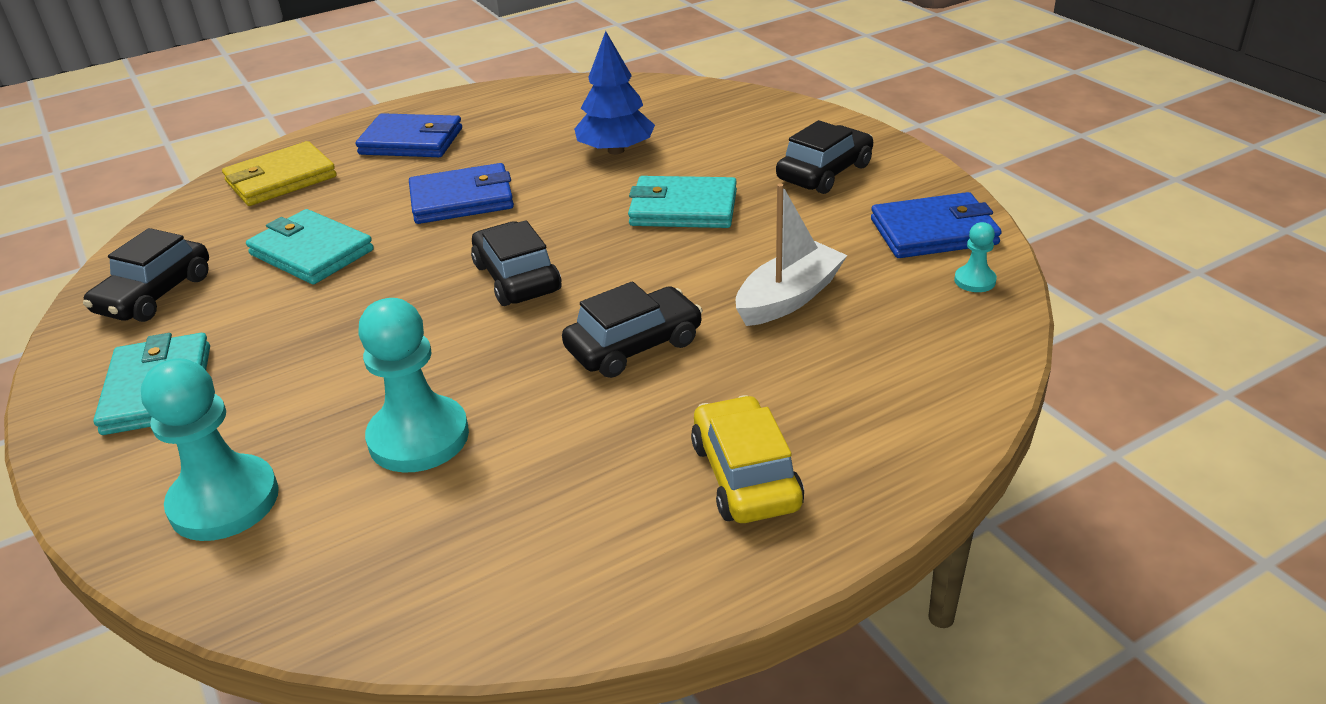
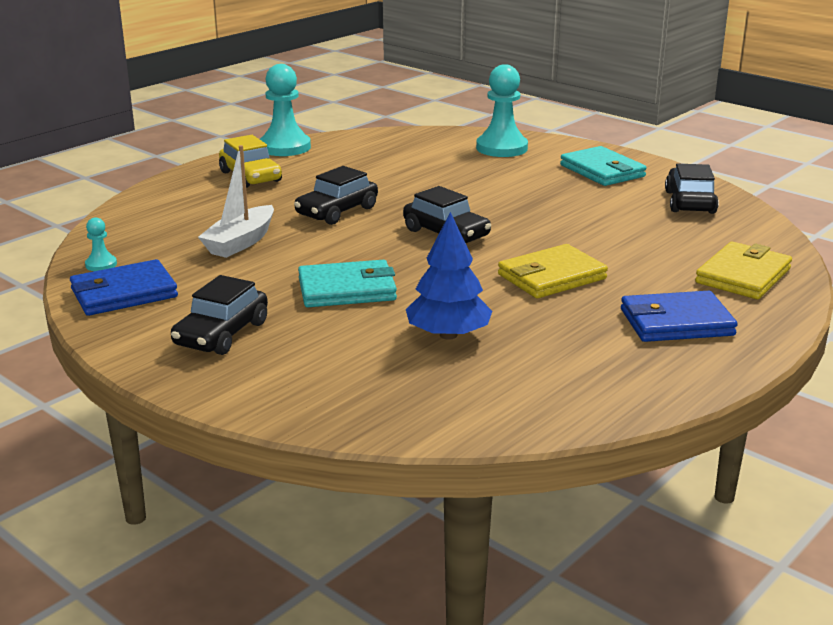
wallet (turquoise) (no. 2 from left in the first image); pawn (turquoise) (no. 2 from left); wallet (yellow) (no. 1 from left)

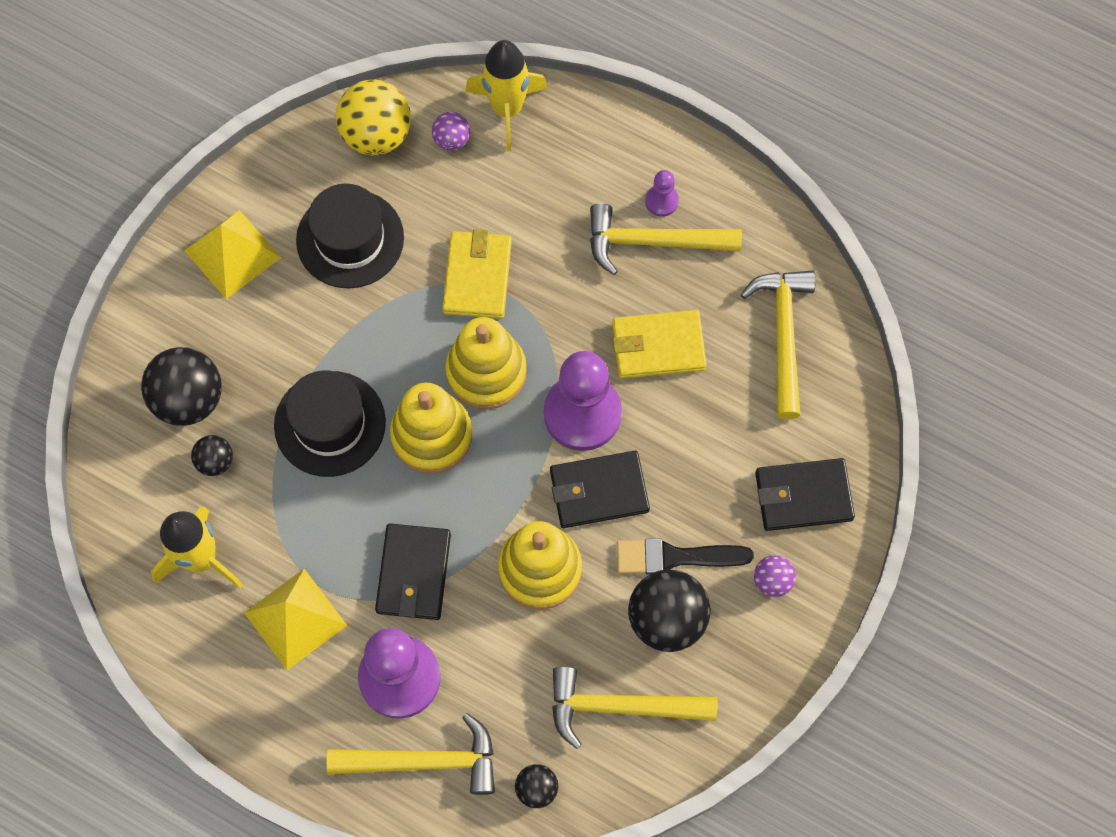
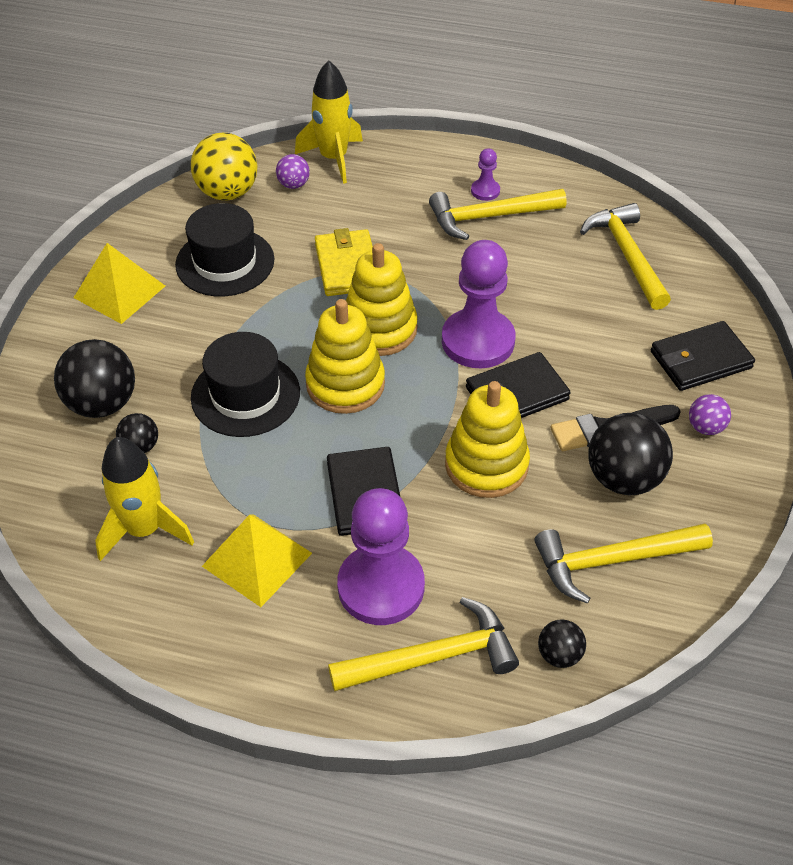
wallet (yellow) (no. 2 from left in the first image)

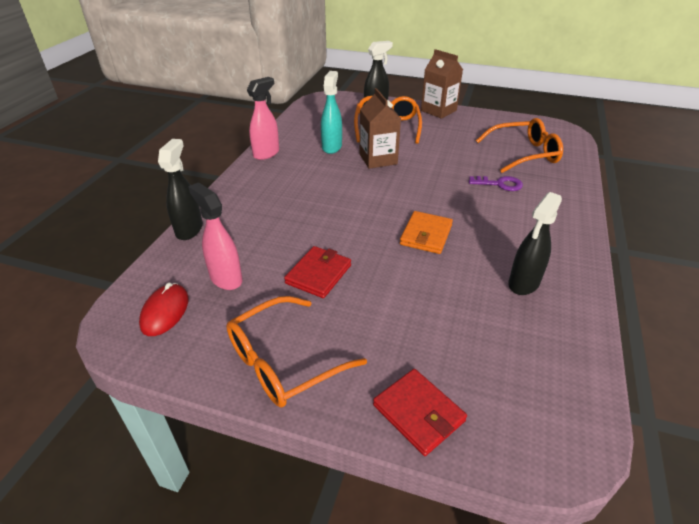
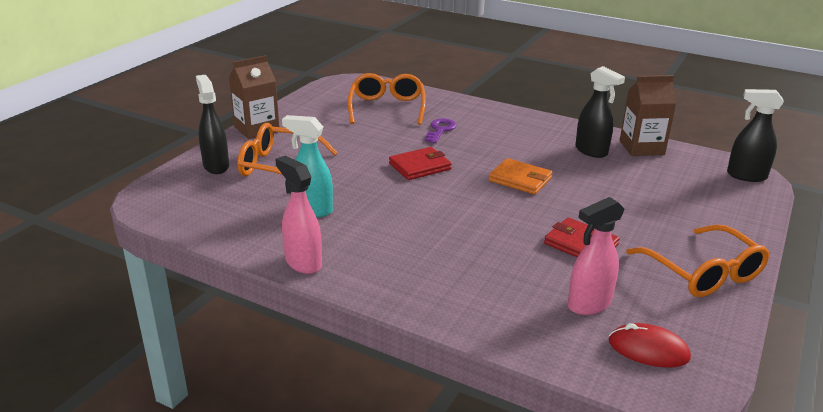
spray bottle (black) (no. 3 from left); carton (brown) (no. 2 from left); wallet (red) (no. 1 from left)

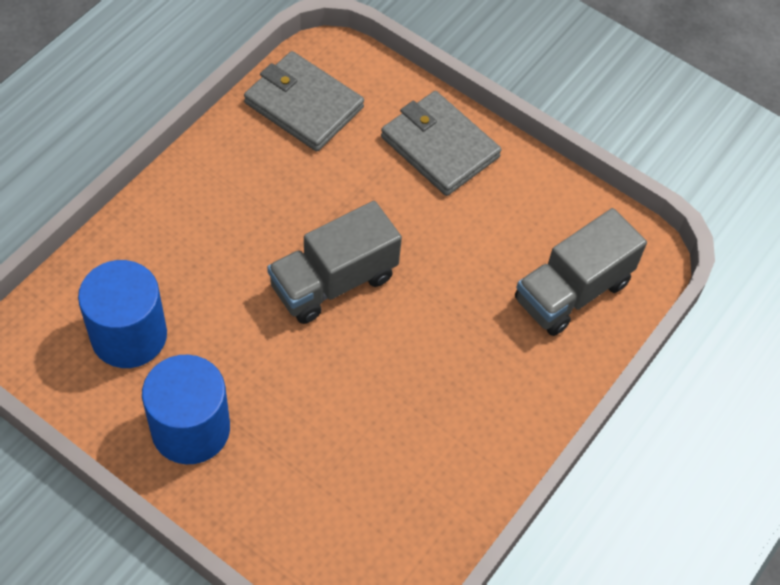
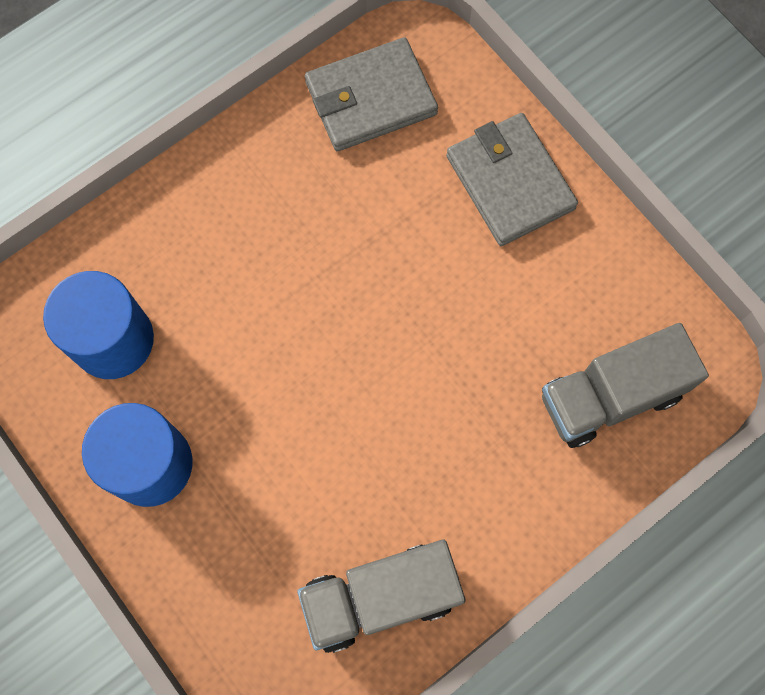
wallet (grey) (no. 1 from left); truck (grey) (no. 1 from left)

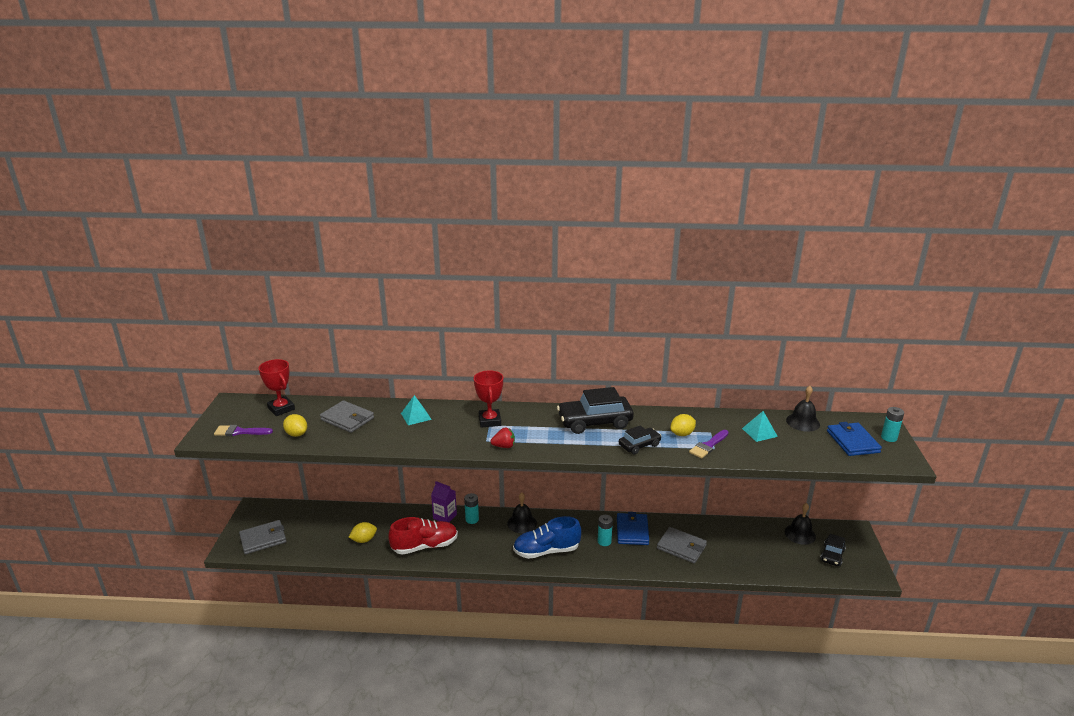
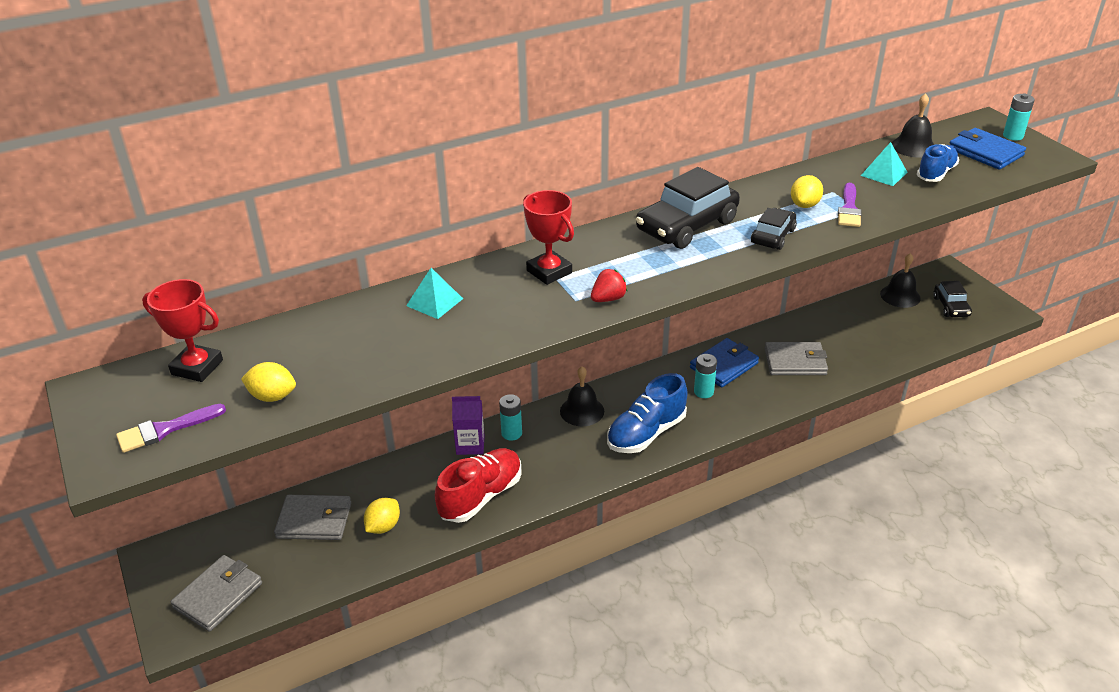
wallet (grey) (no. 2 from left); wallet (blue) (no. 1 from left); shoe (blue) (no. 2 from left)

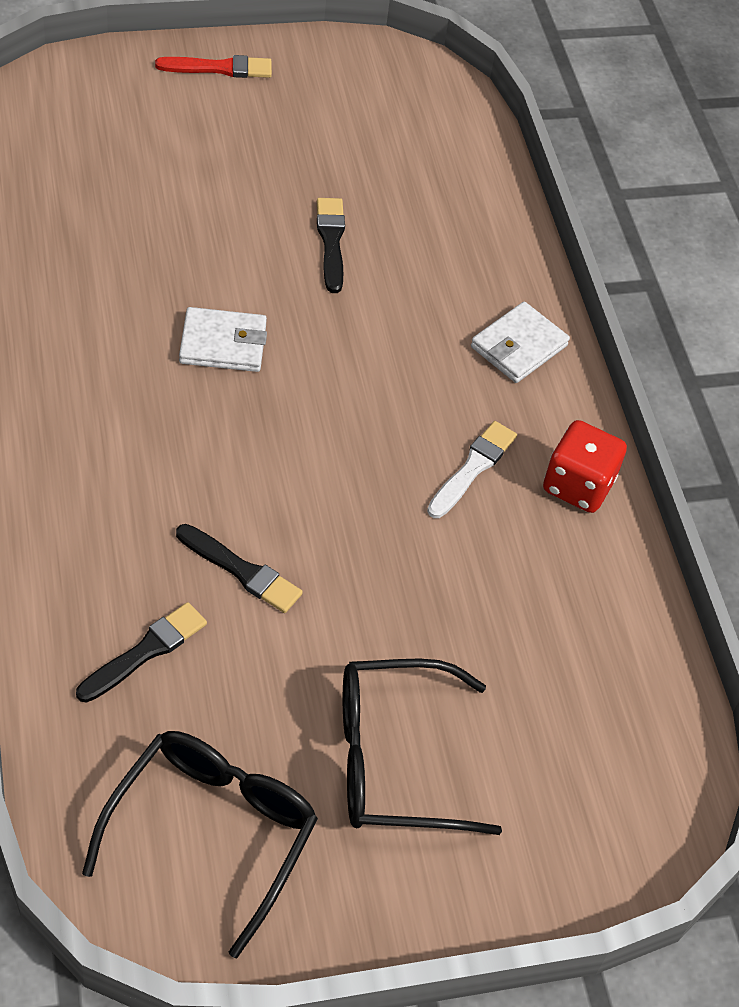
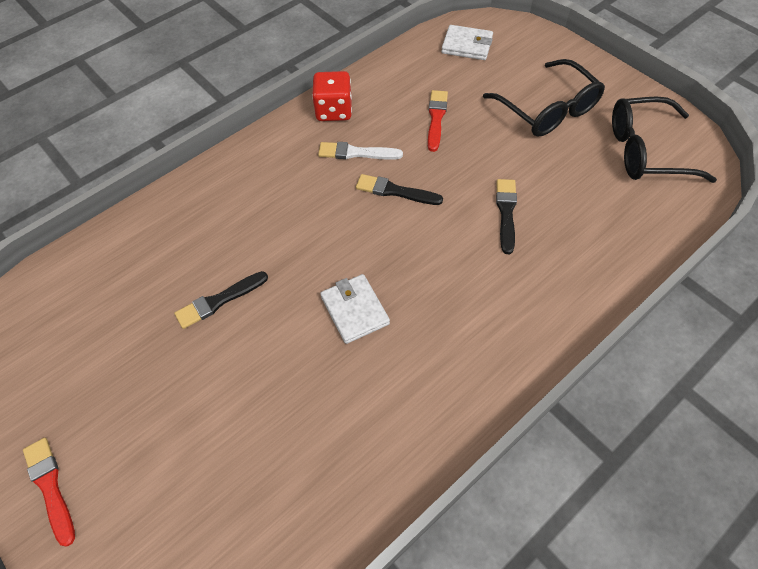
brush (black) (no. 2 from left); wallet (white) (no. 2 from left); brush (red) (no. 2 from left)

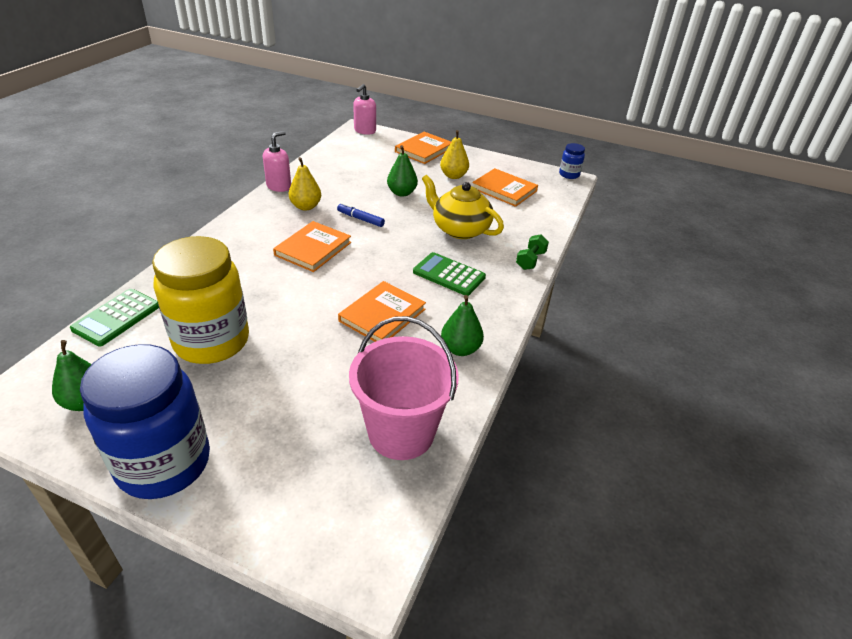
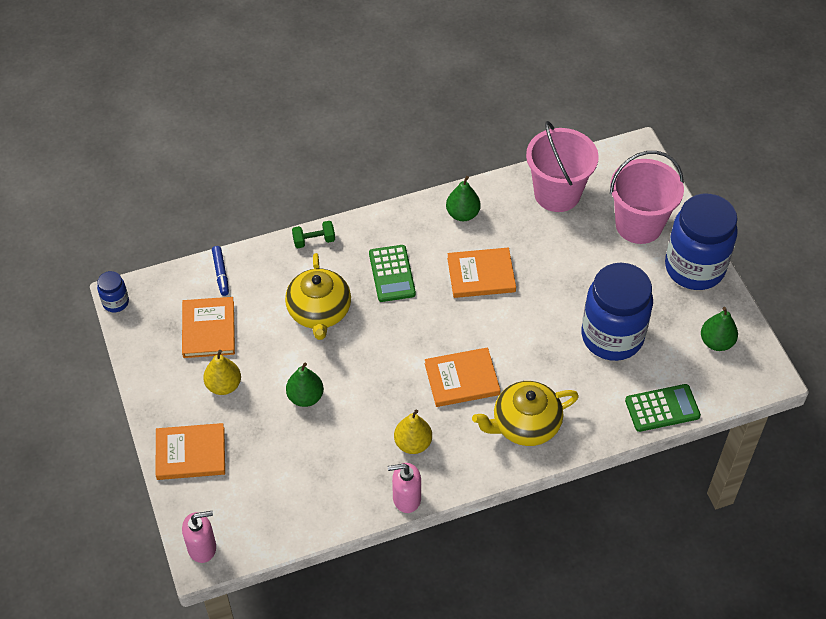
jar (blue) (no. 2 from left); marker (blue); teapot (yellow) (no. 2 from left); bucket (pink) (no. 2 from left)

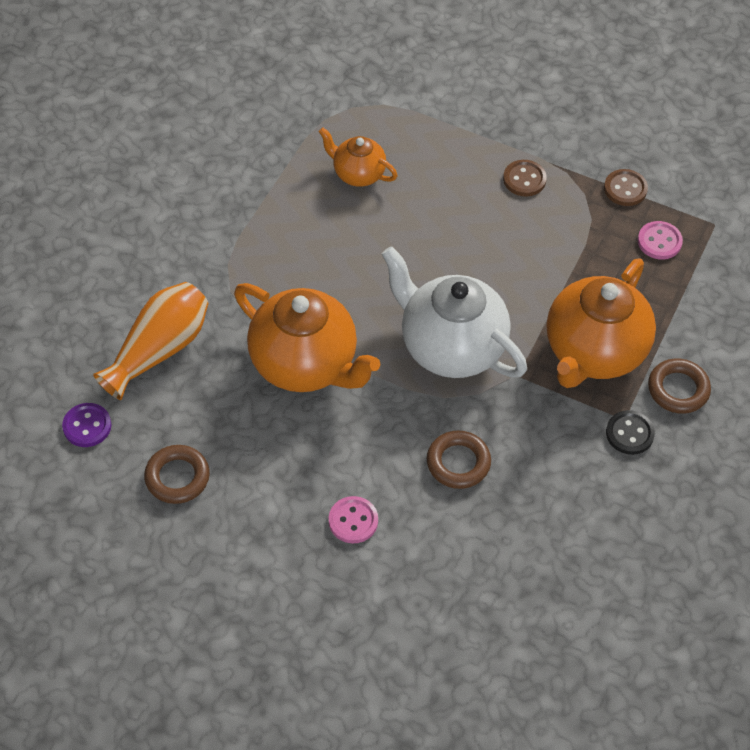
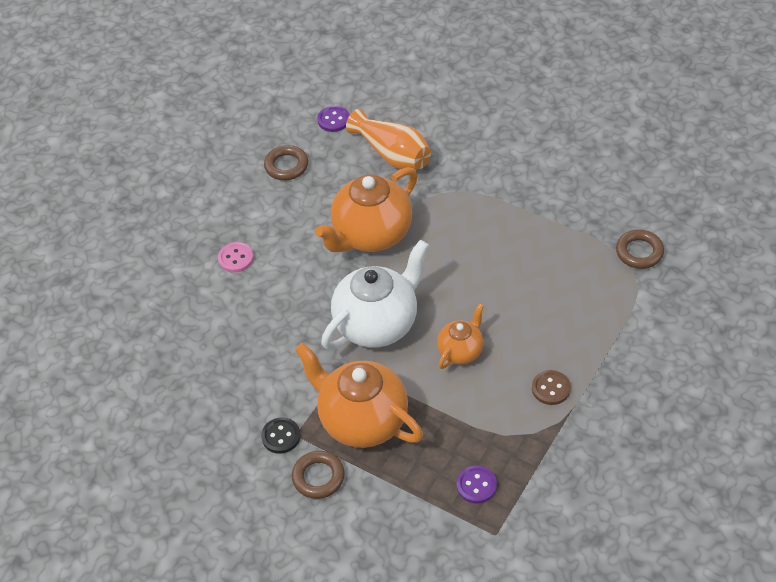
teapot (orange) (no. 3 from left); ring (brown) (no. 3 from left); button (brown) (no. 2 from left in the first image); button (purple) (no. 2 from left)

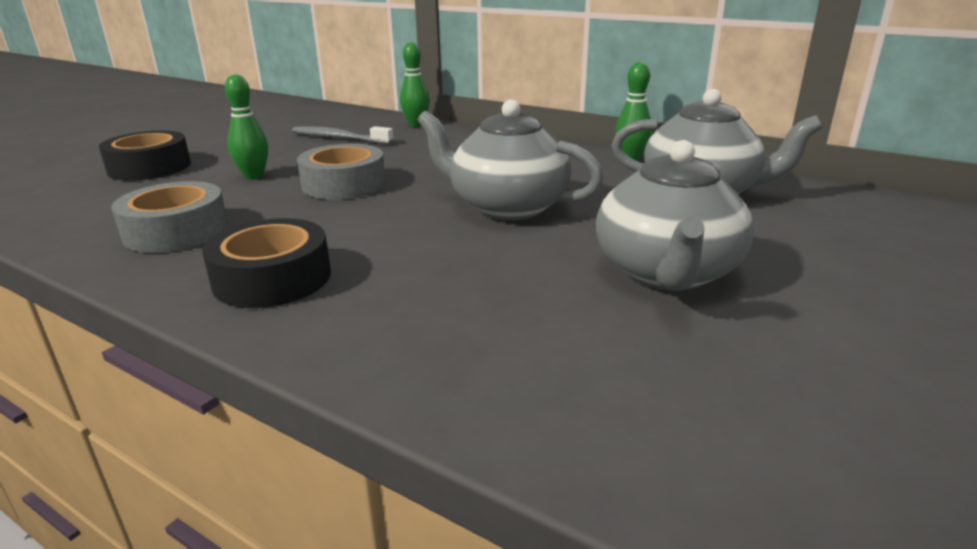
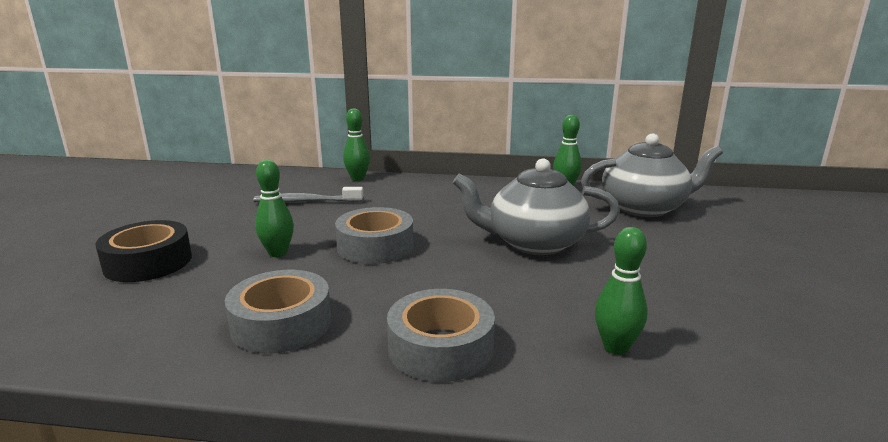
tape (grey) (no. 3 from left); teapot (grey) (no. 2 from left in the first image); bowling pin (green) (no. 4 from left)

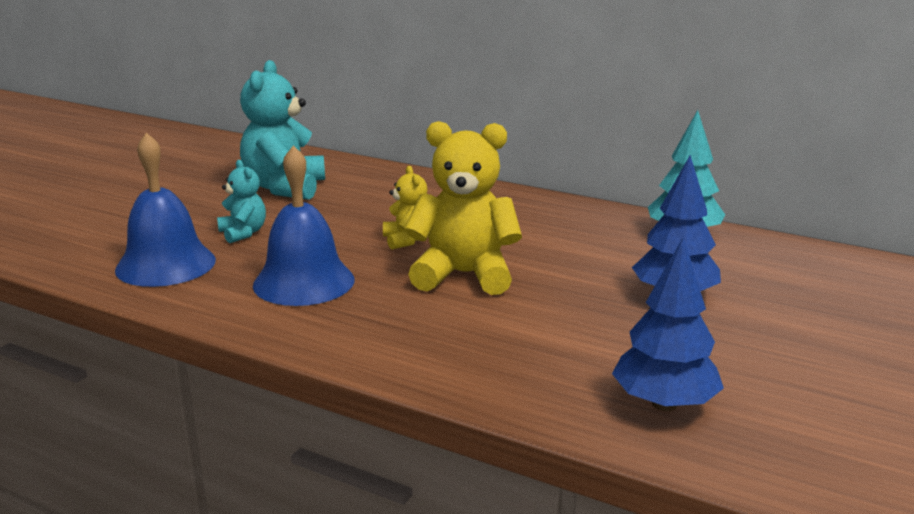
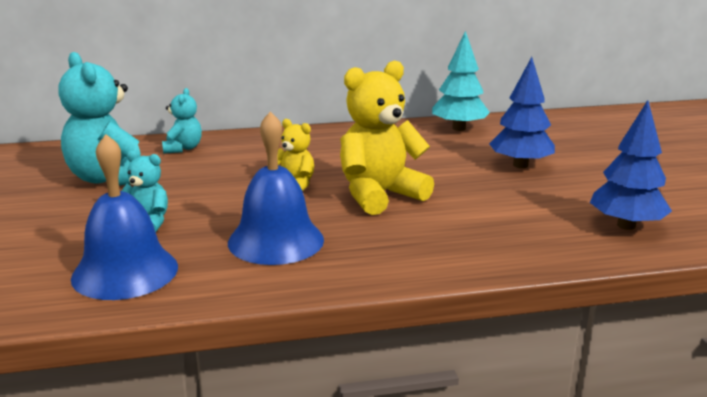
teddy bear (turquoise) (no. 3 from left)

